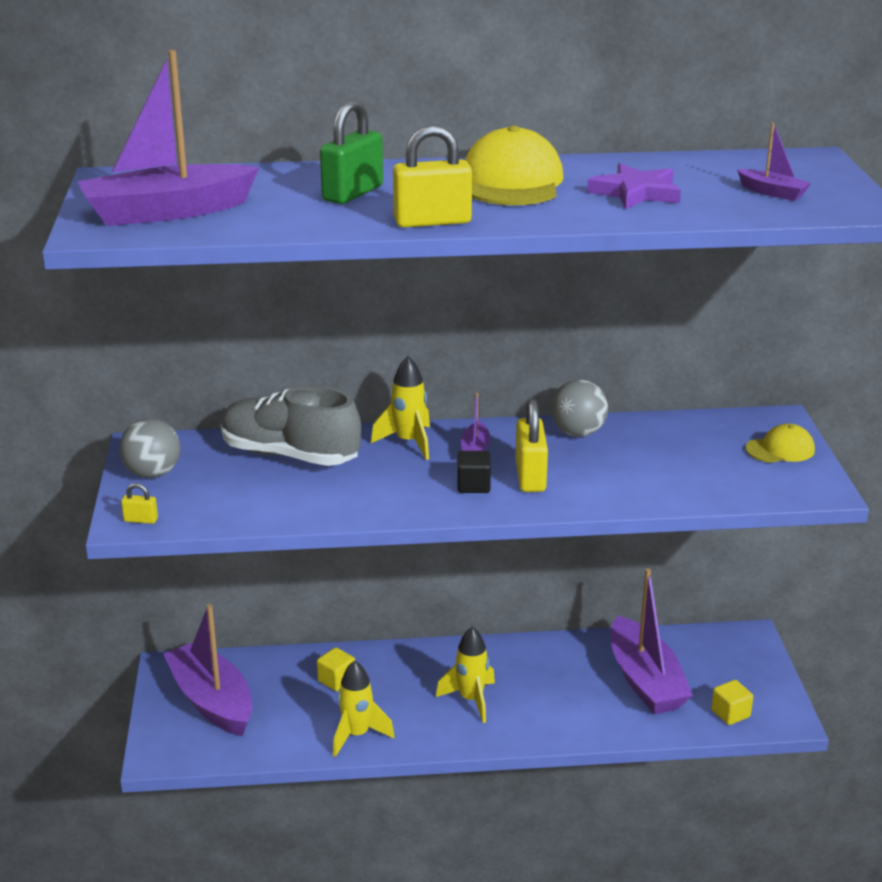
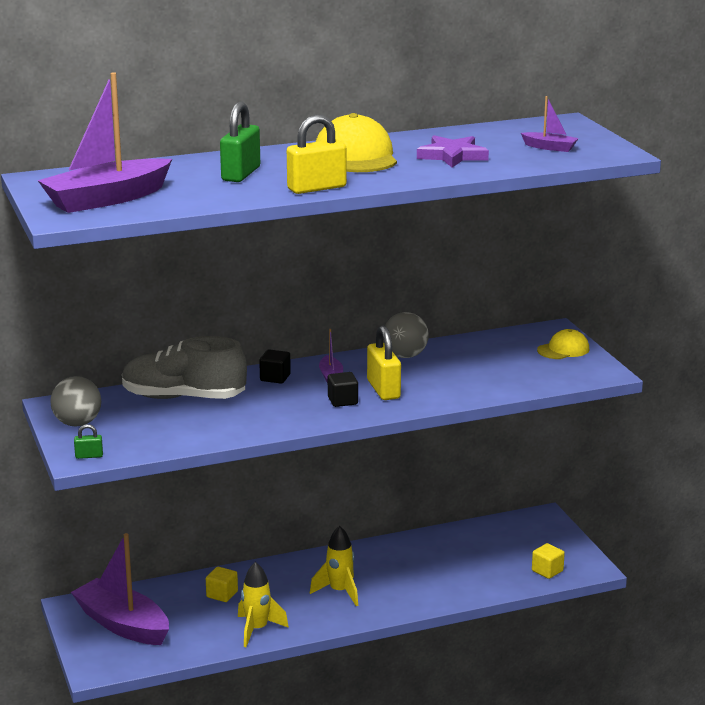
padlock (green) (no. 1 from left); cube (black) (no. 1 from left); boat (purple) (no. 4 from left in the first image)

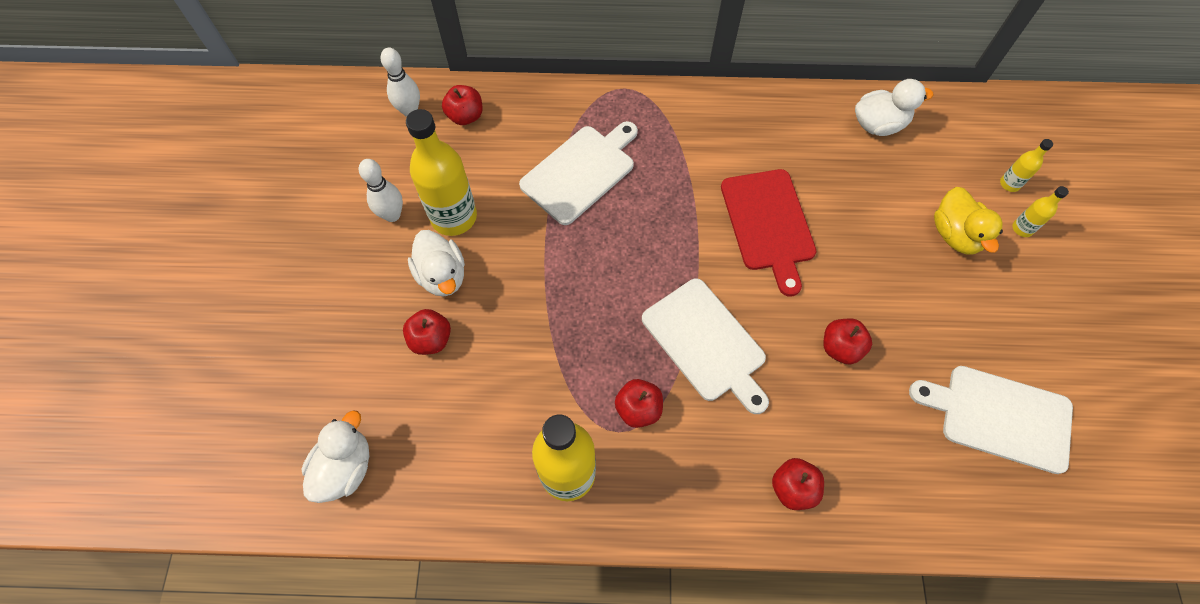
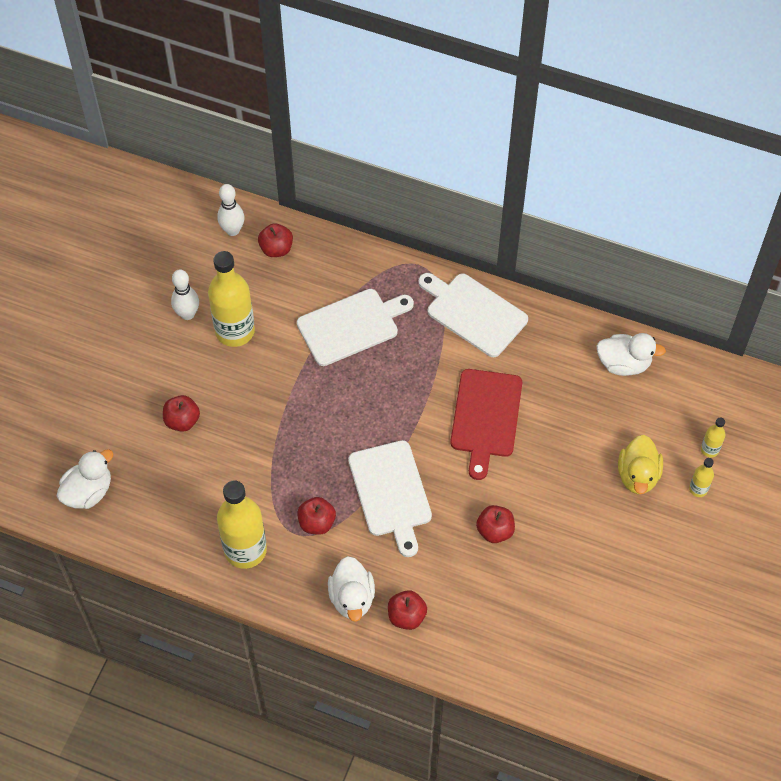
duck (white) (no. 2 from left); cutting board (white) (no. 3 from left)

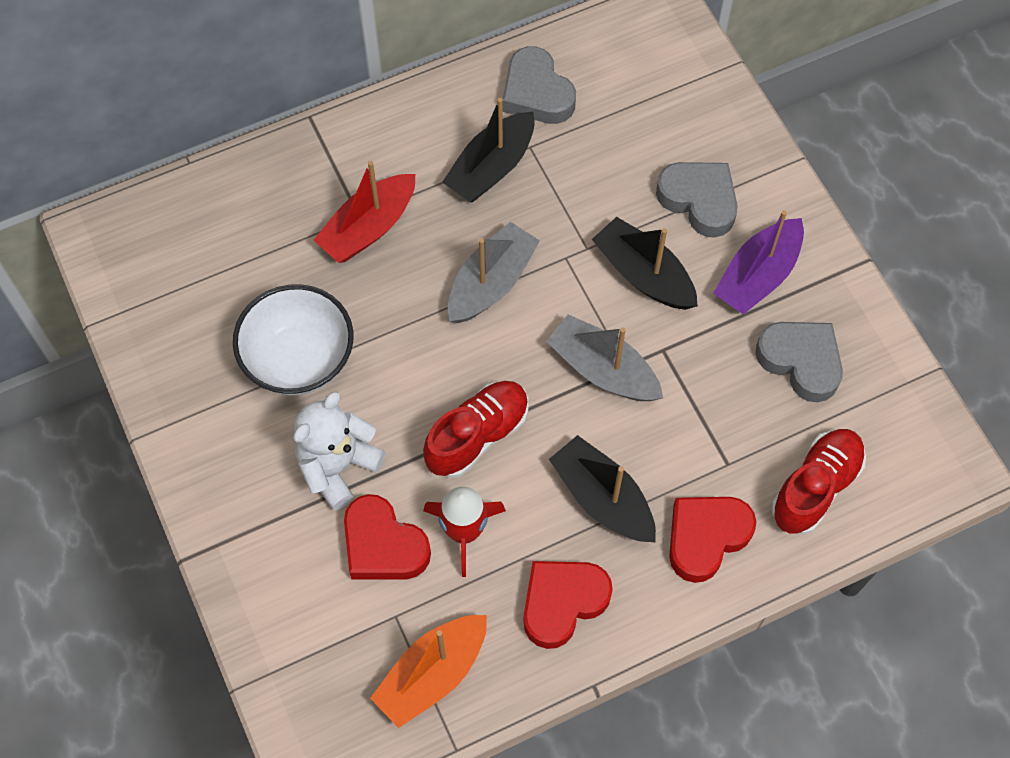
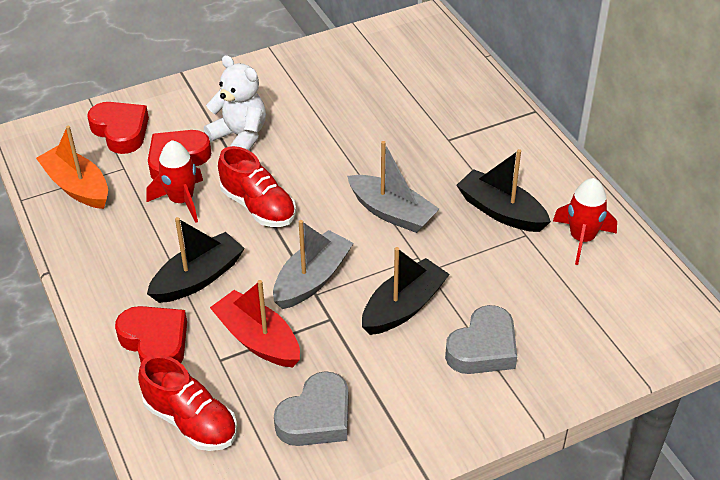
bowl (white); boat (red); rocket (red) (no. 2 from left); heart (red) (no. 1 from left); boat (purple)

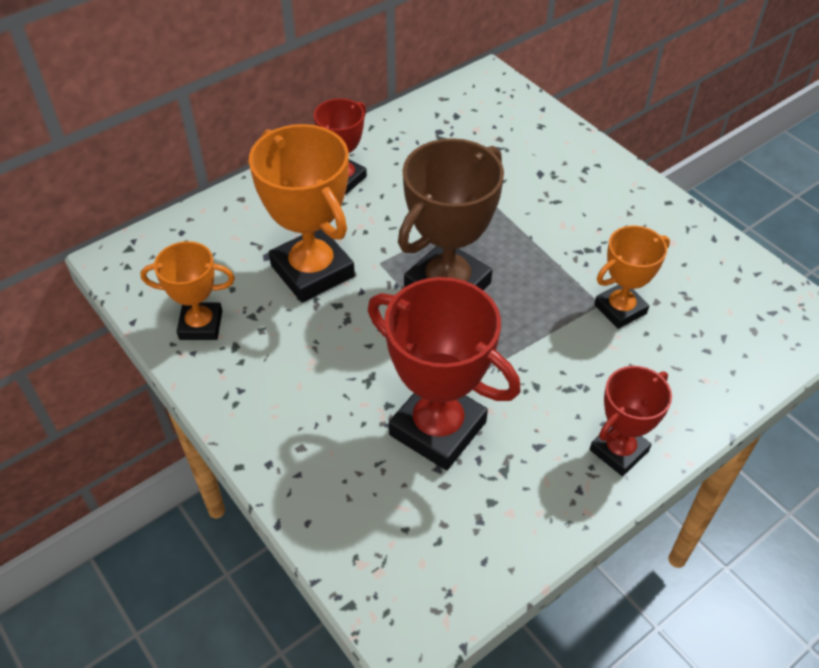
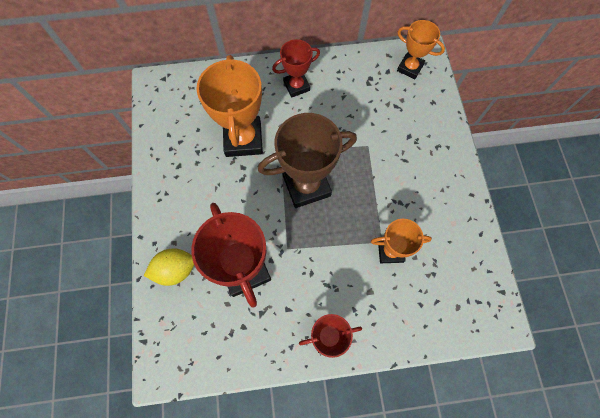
trophy (orange) (no. 3 from left); lemon (yellow)

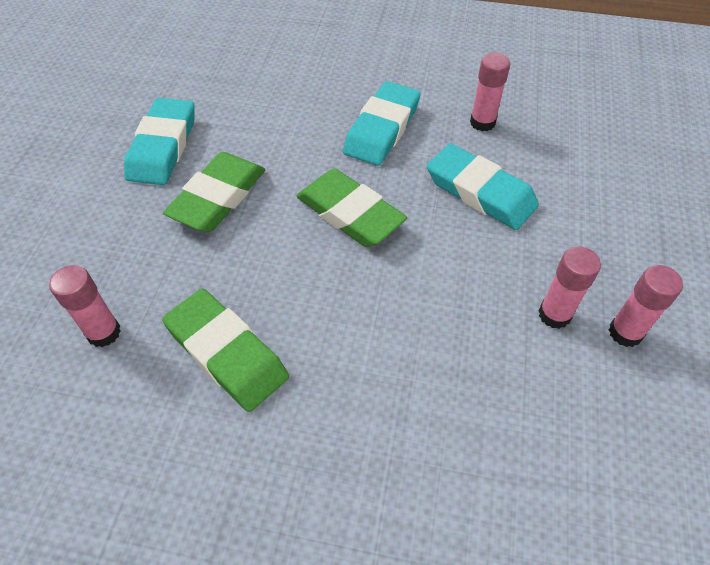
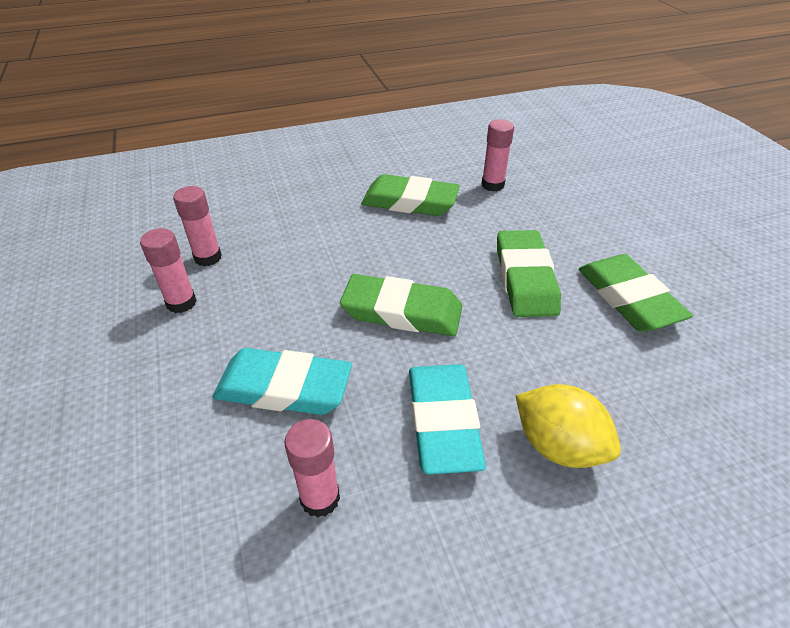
eraser (green) (no. 4 from left); glue stick (pink) (no. 2 from left); lemon (yellow)

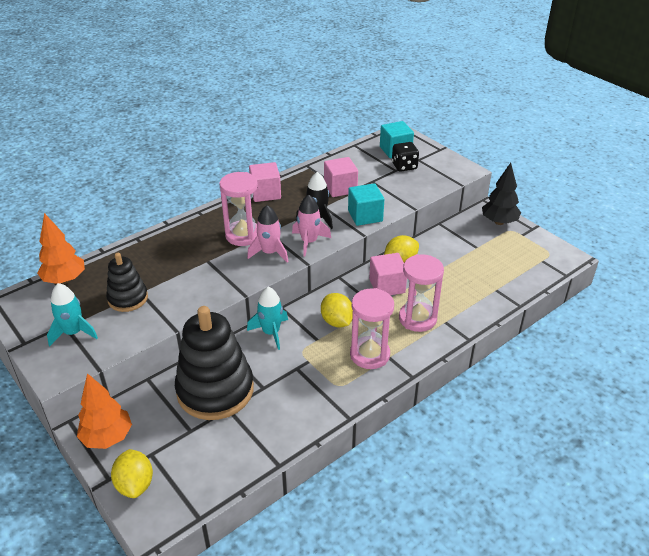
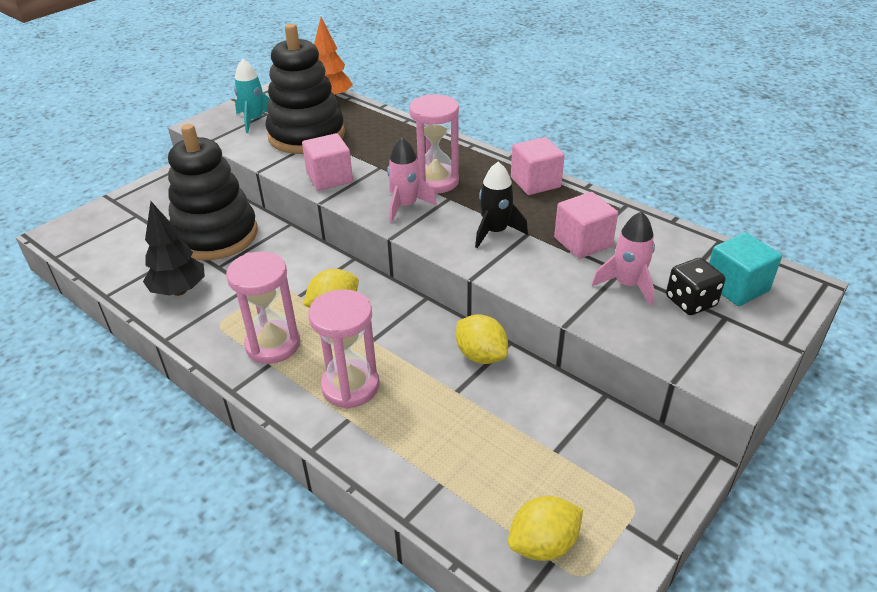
tree (orange) (no. 2 from left in the first image); stacking toy (black) (no. 2 from left); lemon (yellow) (no. 3 from left); rocket (turquoise) (no. 2 from left in the first image); rocket (pink) (no. 2 from left); cube (turquoise) (no. 1 from left in the first image); cube (pink) (no. 1 from left); tree (black)

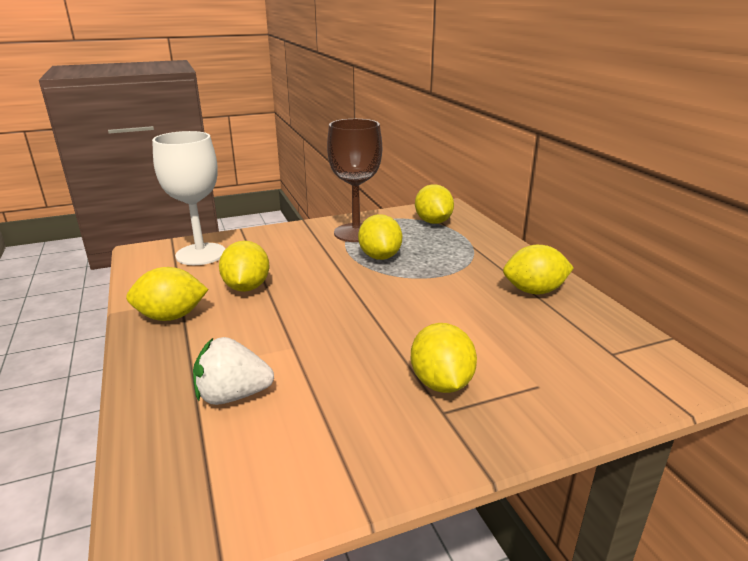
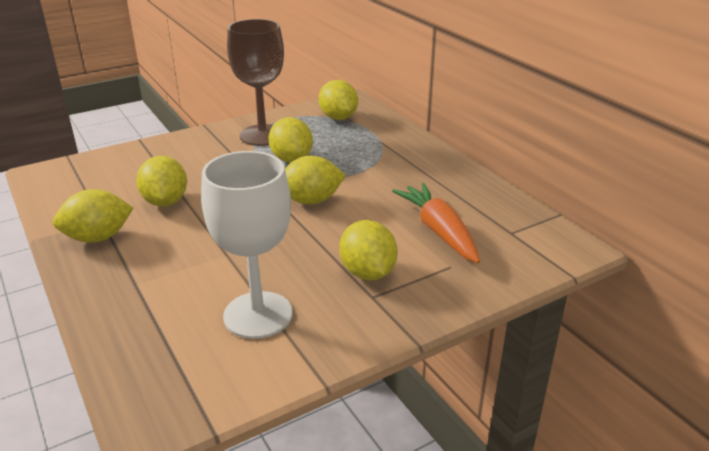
goblet (white); strawberry (white); lemon (yellow) (no. 4 from left); carrot (orange)

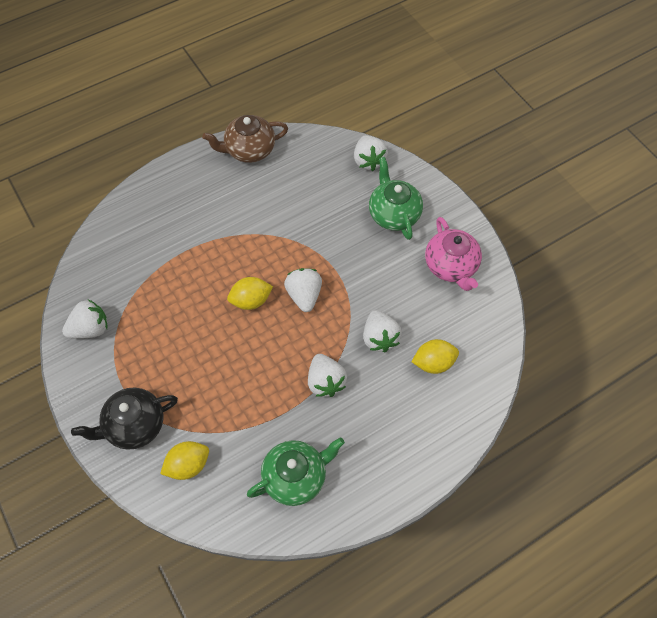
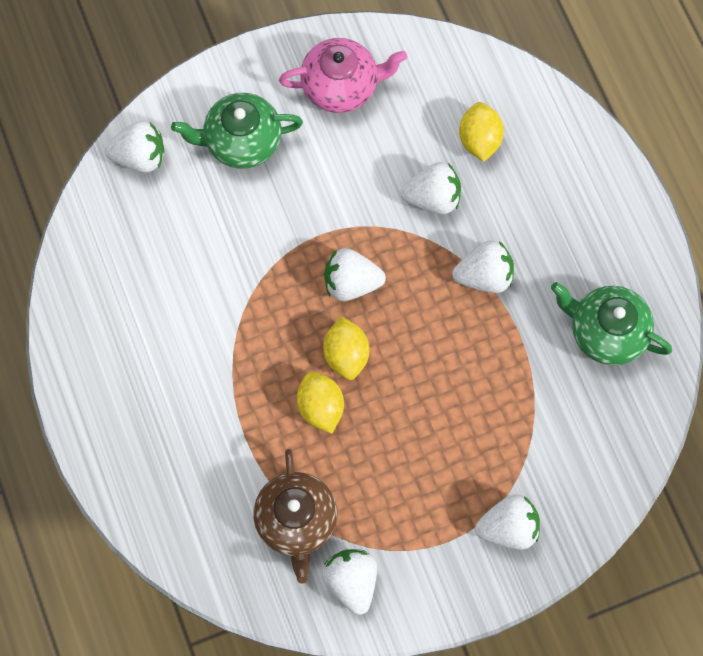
strawberry (white) (no. 6 from left); lemon (yellow) (no. 1 from left); teapot (brown); teapot (green) (no. 2 from left)

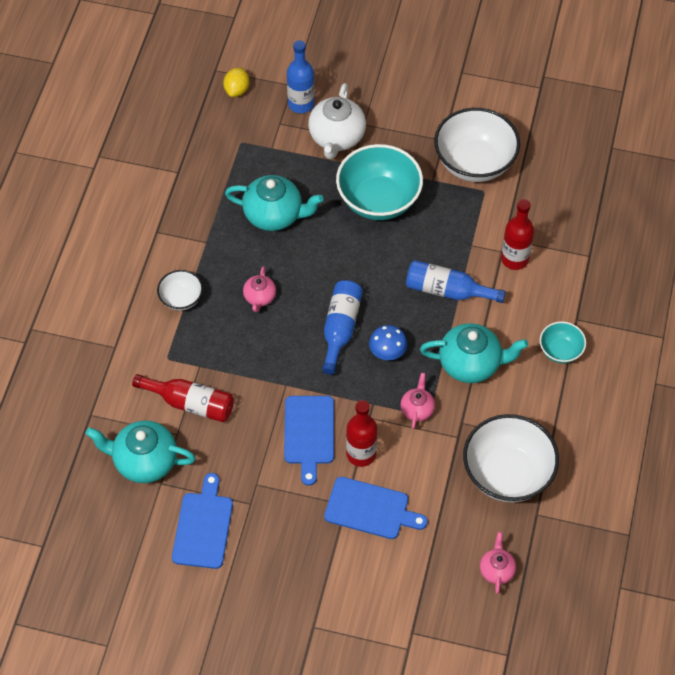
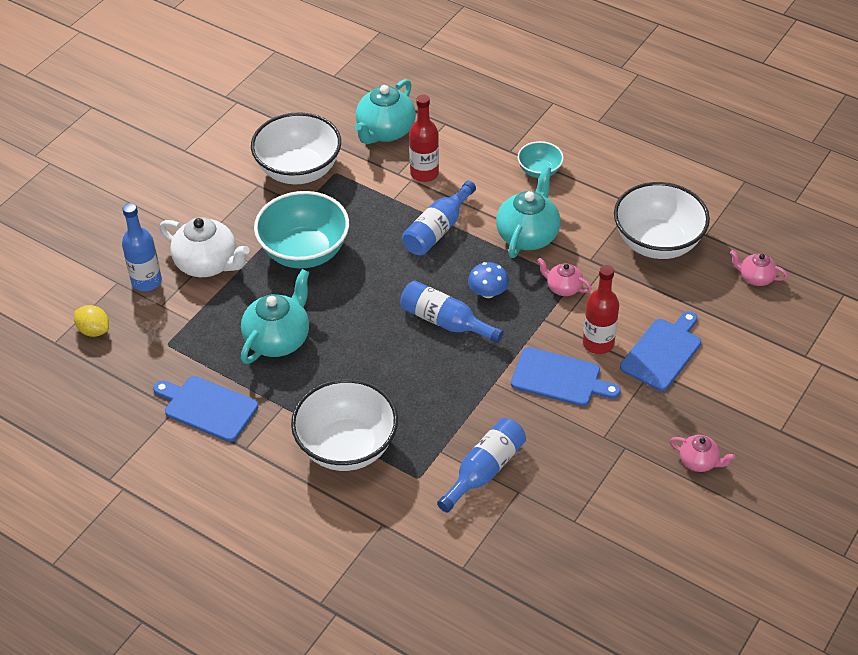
teapot (turquoise) (no. 2 from left); bottle (blue) (no. 4 from left); bowl (white) (no. 2 from left); cutting board (blue) (no. 1 from left); teapot (pink) (no. 2 from left)

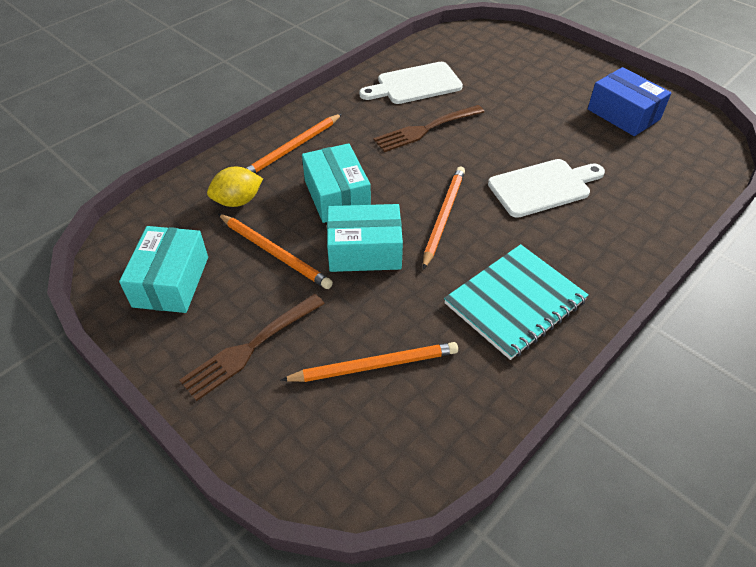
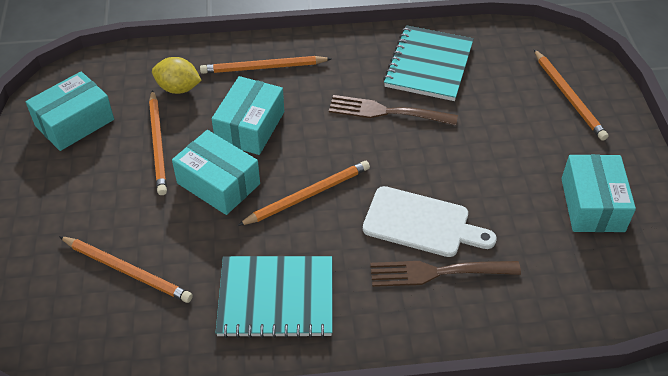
fork (brown) (no. 2 from left); notebook (turquoise) (no. 2 from left); box (turquoise) (no. 4 from left); pencil (orange) (no. 5 from left)

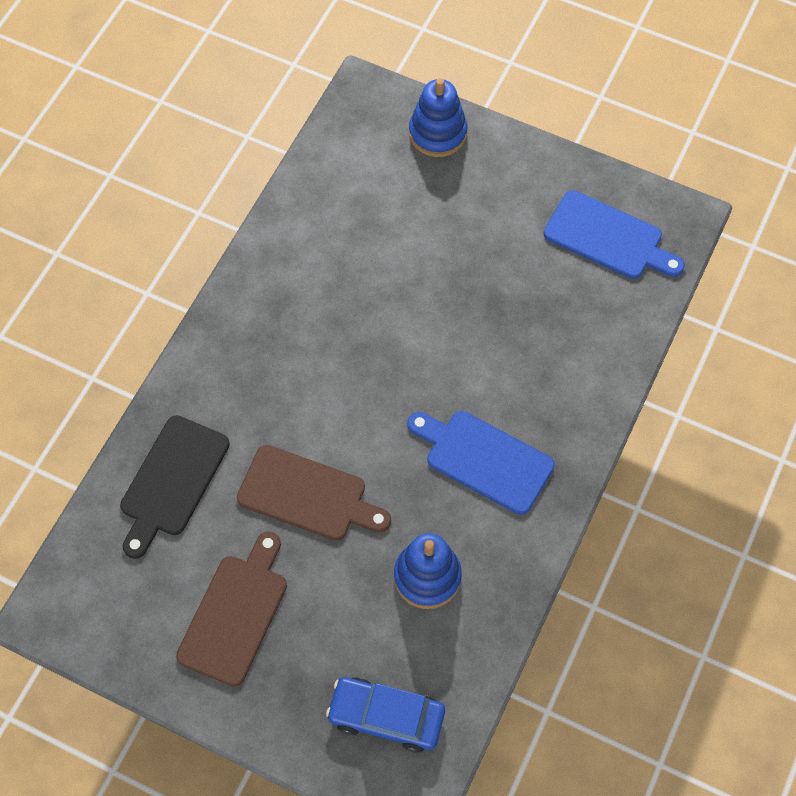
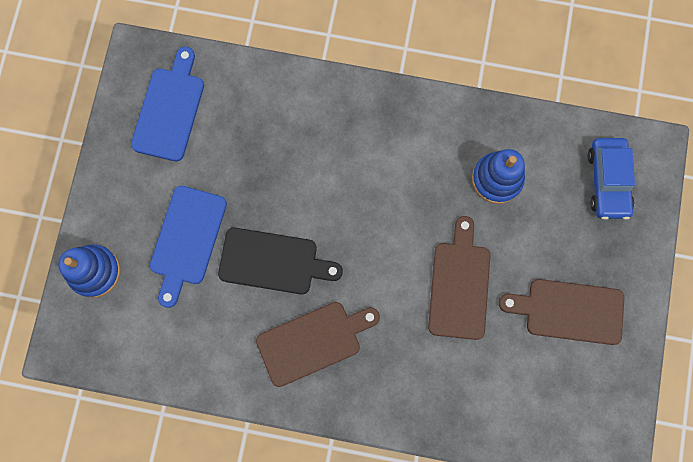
cutting board (black); cutting board (blue) (no. 2 from left); cutting board (brown) (no. 1 from left)

